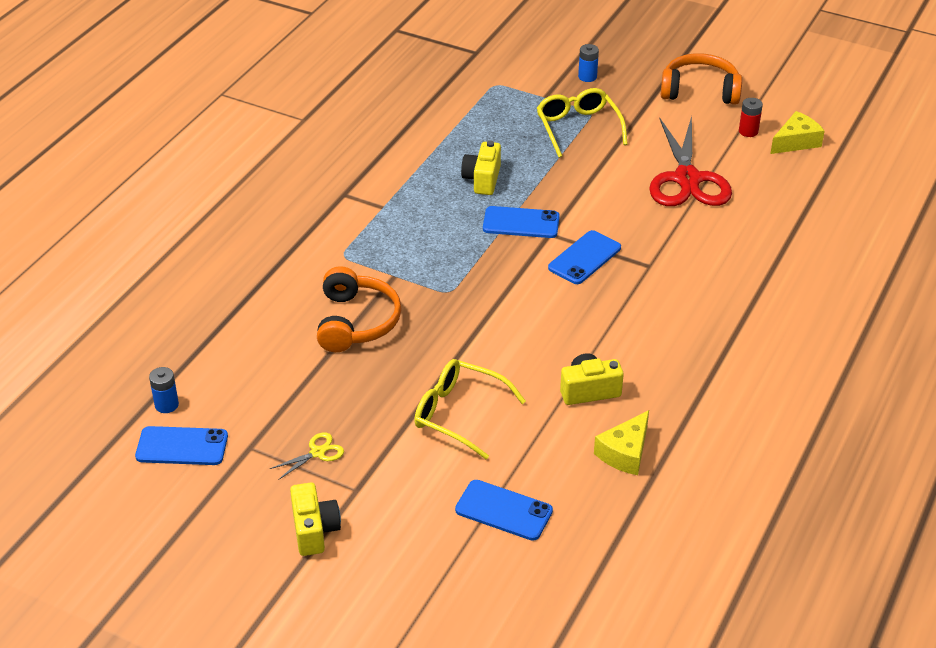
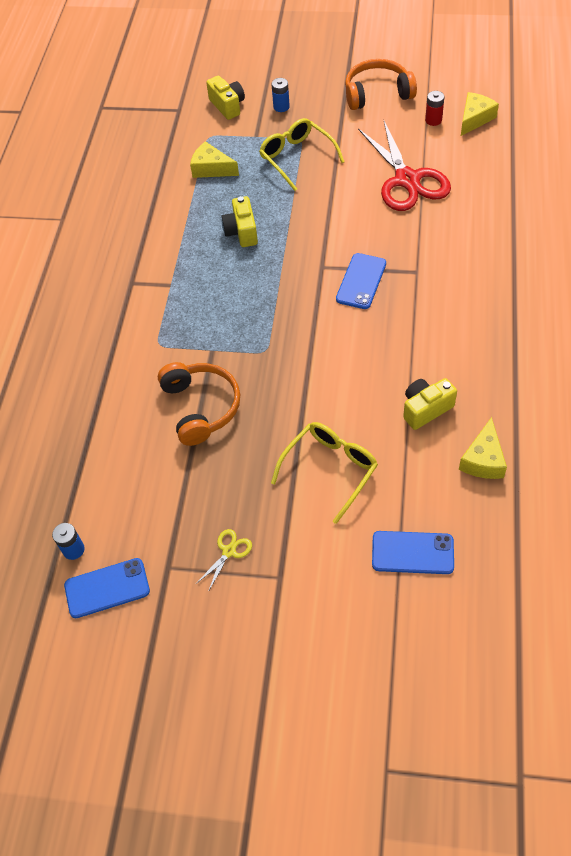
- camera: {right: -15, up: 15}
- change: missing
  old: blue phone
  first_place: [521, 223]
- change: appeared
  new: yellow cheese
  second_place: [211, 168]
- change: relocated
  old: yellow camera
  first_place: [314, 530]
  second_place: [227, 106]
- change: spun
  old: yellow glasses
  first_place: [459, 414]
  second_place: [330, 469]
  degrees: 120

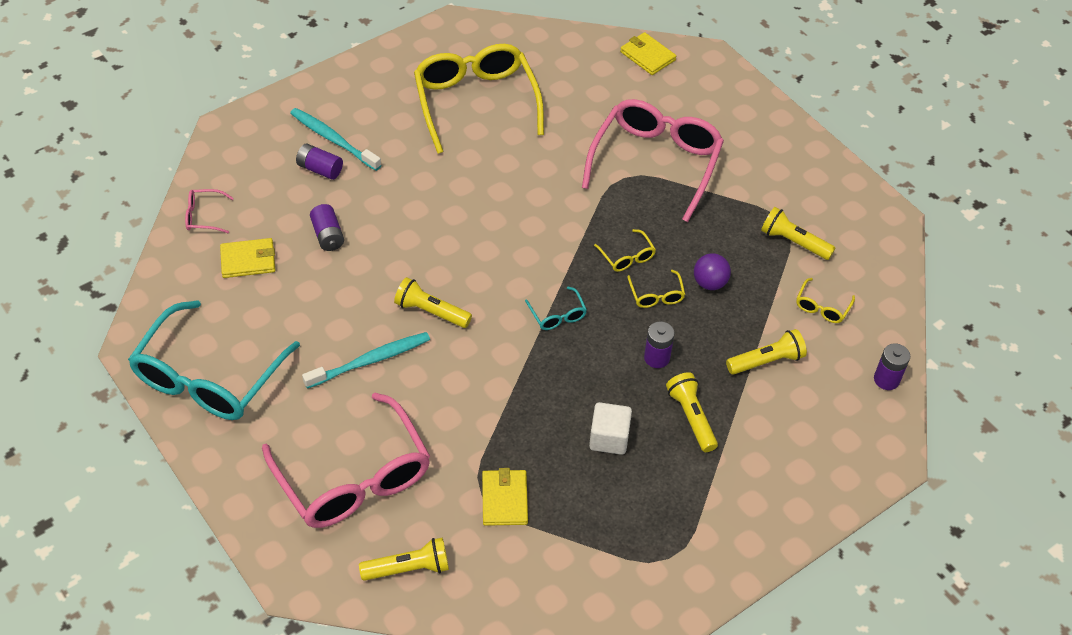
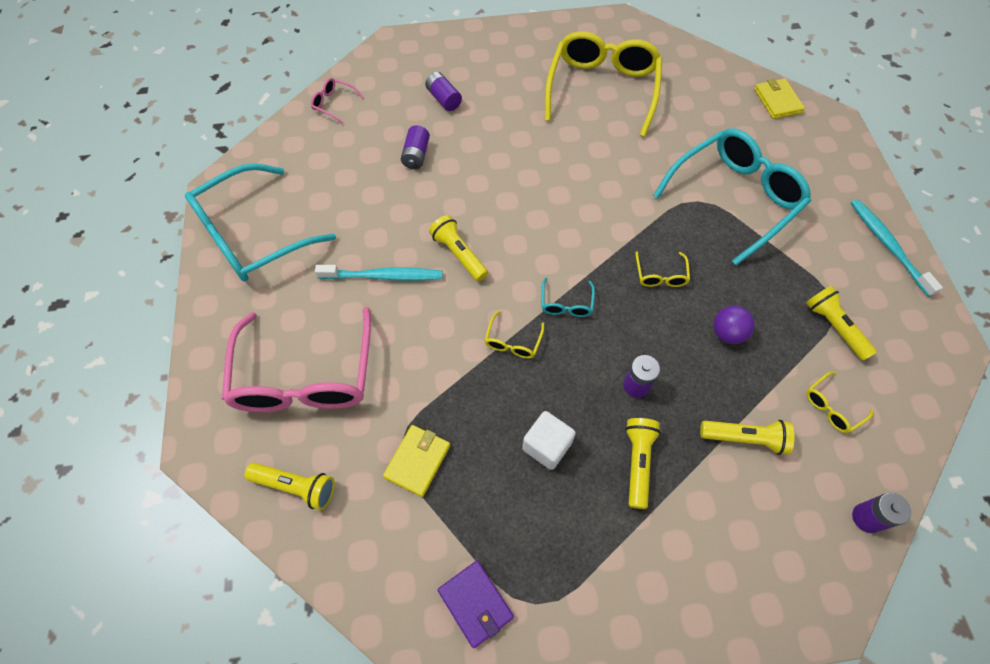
- camera: {right: 30, up: 10}
- change: missing
  old: yellow wallet
  first_place: [248, 260]
- change: appeared
  new: purple wallet
  second_place: [475, 604]
- change: relocated
  old: turquoise toothbrush
  first_place: [333, 139]
  second_place: [887, 245]
- change: relocated
  old: yellow glasses
  first_place: [656, 295]
  second_place: [513, 342]
- change: colour
  old: pink glasses
  new: turquoise glasses
  first_place: [656, 162]
  second_place: [734, 198]

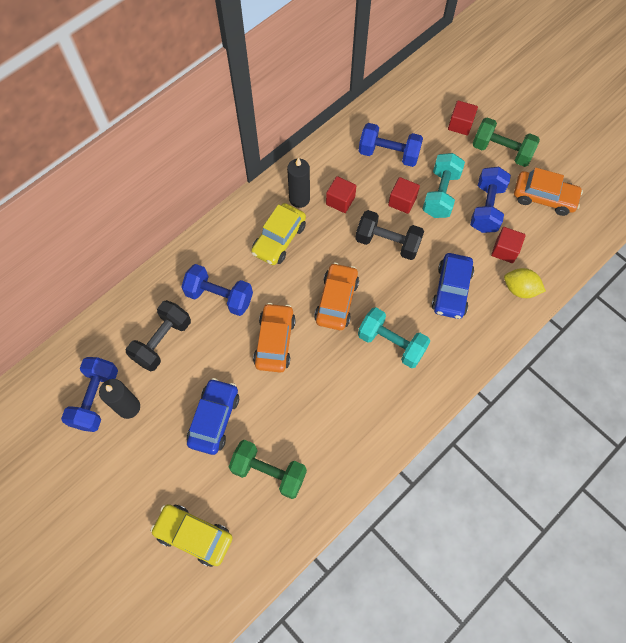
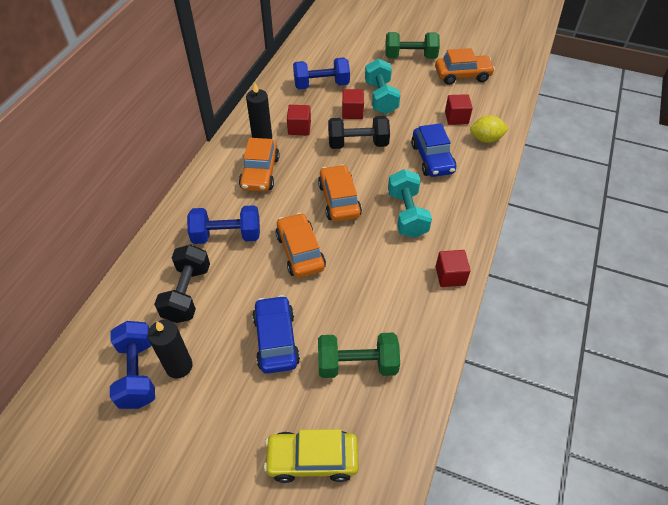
- camera: {right: -25, up: -15}
- change: missing
  old: blue dumbbell
  first_place: [486, 208]
- change: relocated
  old: red cube
  first_place: [460, 125]
  second_place: [450, 276]
- change: colour
  old: yellow car
  new: orange car
  first_place: [279, 239]
  second_place: [260, 173]
- change: spun
  old: turquoise dumbbell
  first_place: [391, 343]
  second_place: [407, 214]
  degrees: 75

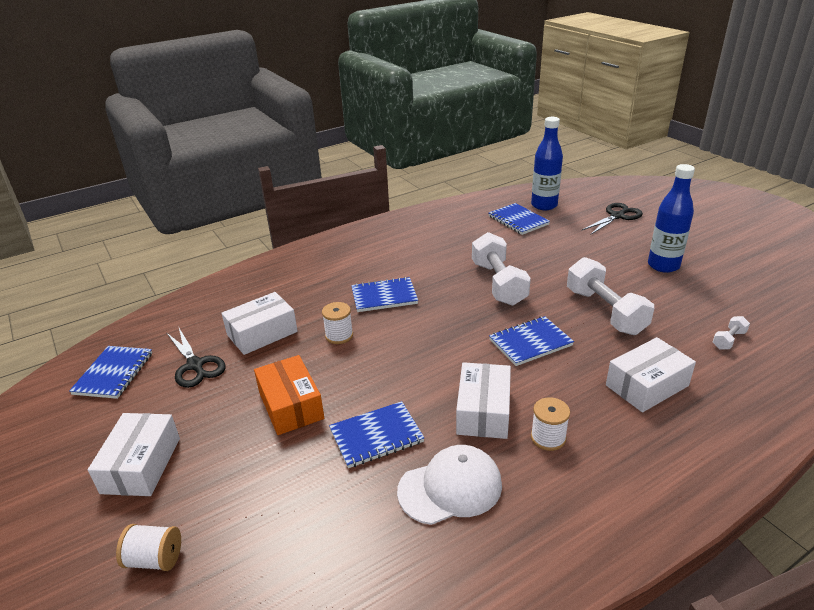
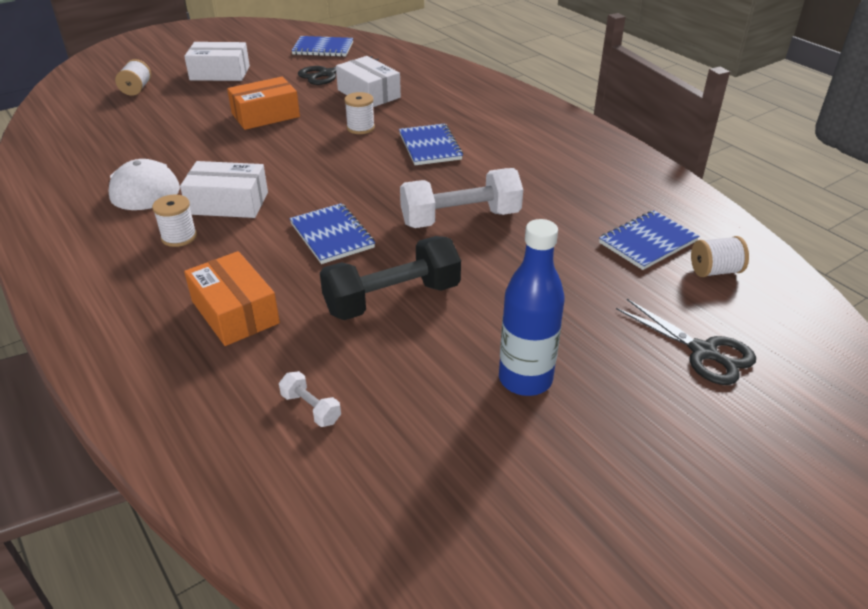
- camera: {right: 85, up: 5}
- change: missing
  old: blue notebook
  first_place: [376, 436]
- change: exchanged
  old: blue bottle
  new: white spool
  first_place: [544, 205]
  second_place: [715, 271]
- change: colour
  old: white dumbbell
  new: black dumbbell
  first_place: [605, 311]
  second_place: [392, 299]
- change: colour
  old: white box
  new: orange box
  first_place: [647, 385]
  second_place: [235, 312]

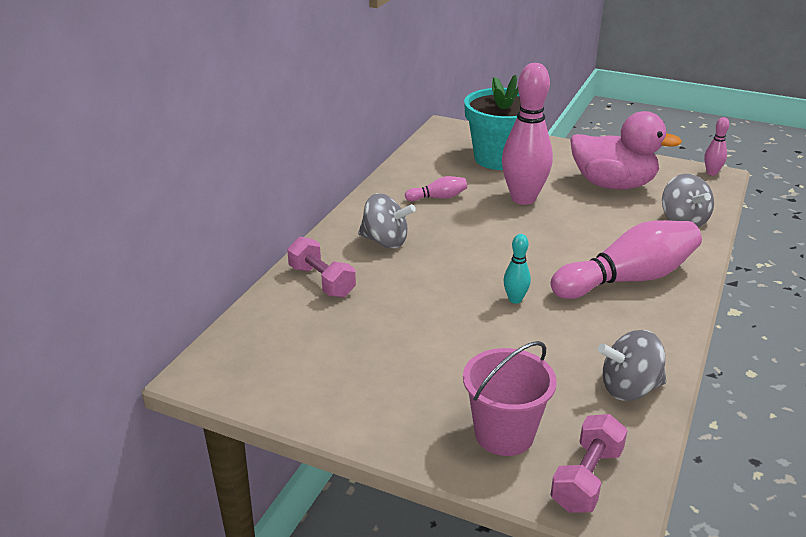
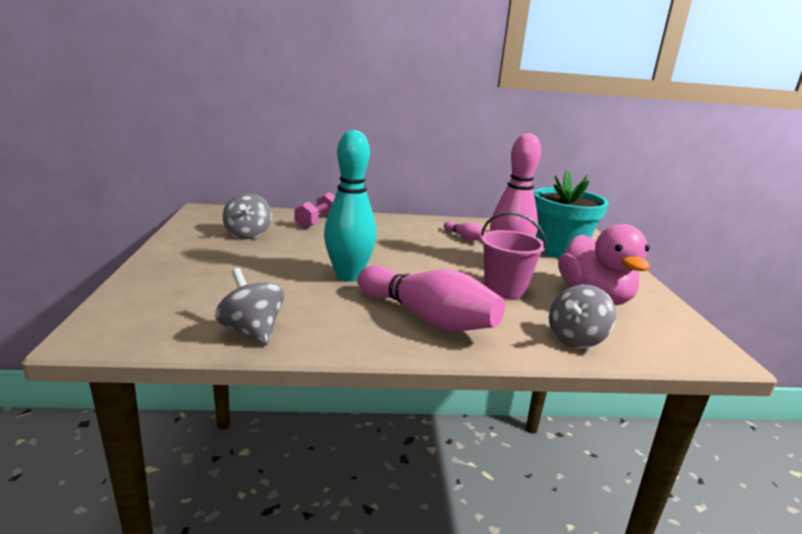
- camera: {right: 60, up: -10}
- change: missing
  old: pink dumbbell
  first_place: [586, 478]
- change: missing
  old: pink bowling pin
  first_place: [711, 173]
- change: relocated
  old: grey spinning top
  first_place: [385, 241]
  second_place: [248, 234]
- change: relocated
  old: pink bucket
  first_place: [504, 434]
  second_place: [504, 289]
- change: size
  old: turquoise bowling pin
  first_place: [515, 299]
  second_place: [348, 276]
  factor: 2.23

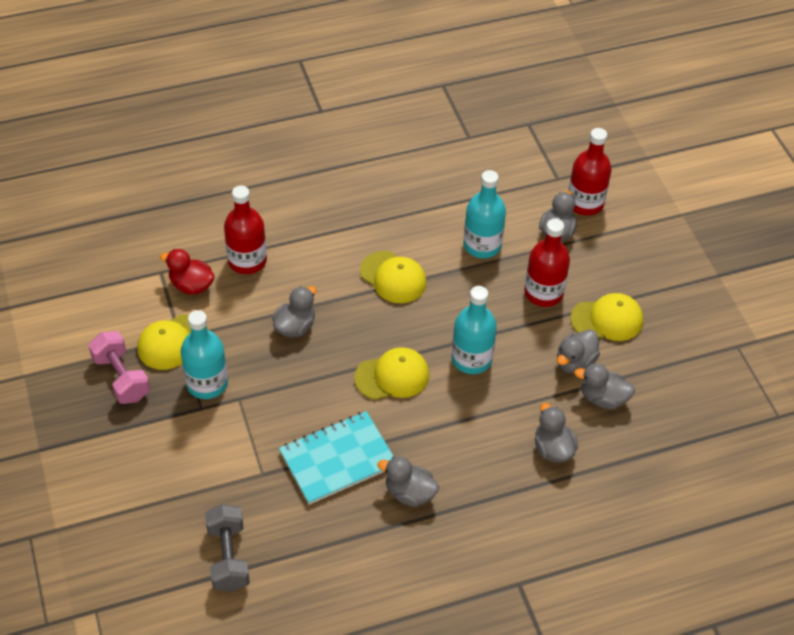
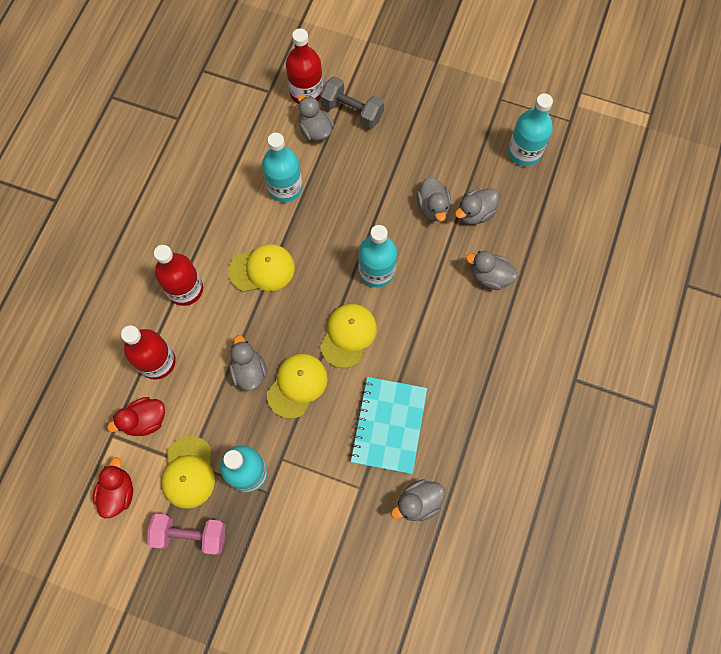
- camera: {right: -50, up: 20}
- change: appeared
  new: red duck
  second_place: [118, 492]
- change: appeared
  new: turquoise bottle
  second_place: [524, 152]
- change: relocated
  old: grey dumbbell
  first_place: [228, 557]
  second_place: [352, 111]
- change: relocated
  old: grey duck
  first_place: [409, 493]
  second_place: [418, 502]
- change: relocated
  old: red bottle
  first_place: [543, 293]
  second_place: [185, 289]
- change: relocated
  old: yellow cap
  first_place: [607, 319]
  second_place: [297, 385]

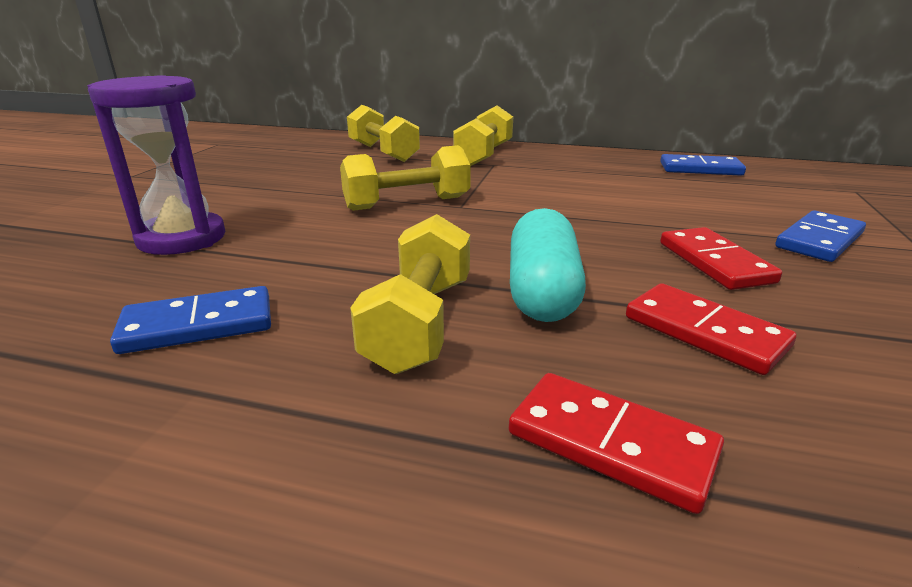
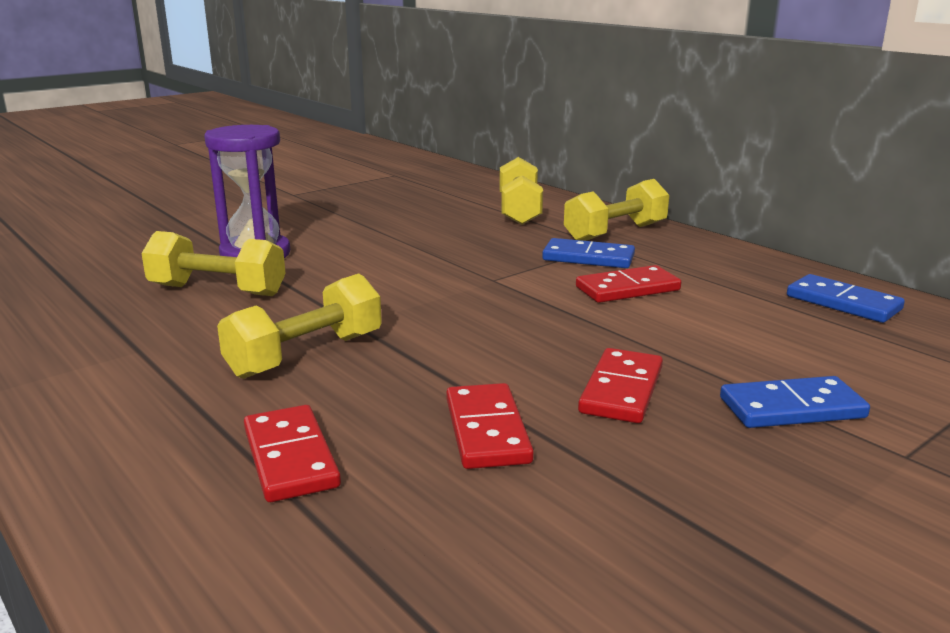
- camera: {right: 35, up: -5}
- change: missing
  old: turquoise capsule
  first_place: [542, 291]
- change: appeared
  new: red domino
  second_place: [627, 289]
- change: relocated
  old: blue domino
  first_place: [198, 325]
  second_place: [588, 258]
- change: relocated
  old: yellow dumbbell
  first_place: [407, 203]
  second_place: [217, 290]

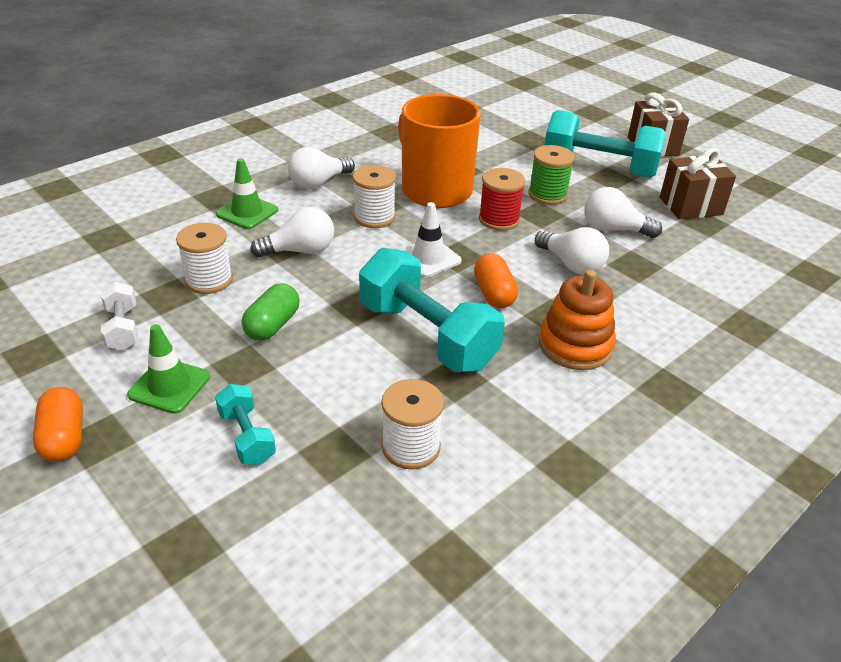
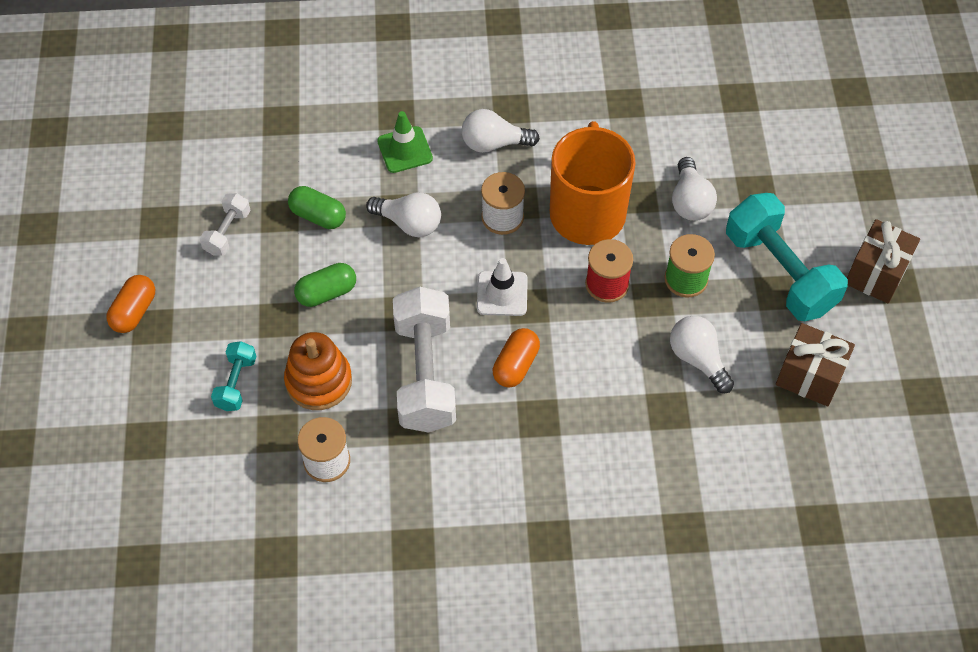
- camera: {right: 40, up: 20}
- change: missing
  old: green traffic cone
  first_place: [169, 386]
- change: relocated
  old: white light bulb
  first_place: [571, 264]
  second_place: [690, 201]
- change: relocated
  old: orange stacking toy
  first_place: [575, 345]
  second_place: [319, 381]
- change: exchanged
  old: white spool
  new: green capsule
  first_place: [209, 280]
  second_place: [318, 216]
- change: colour
  old: turquoise dumbbell
  new: white dumbbell
  first_place: [427, 335]
  second_place: [425, 374]

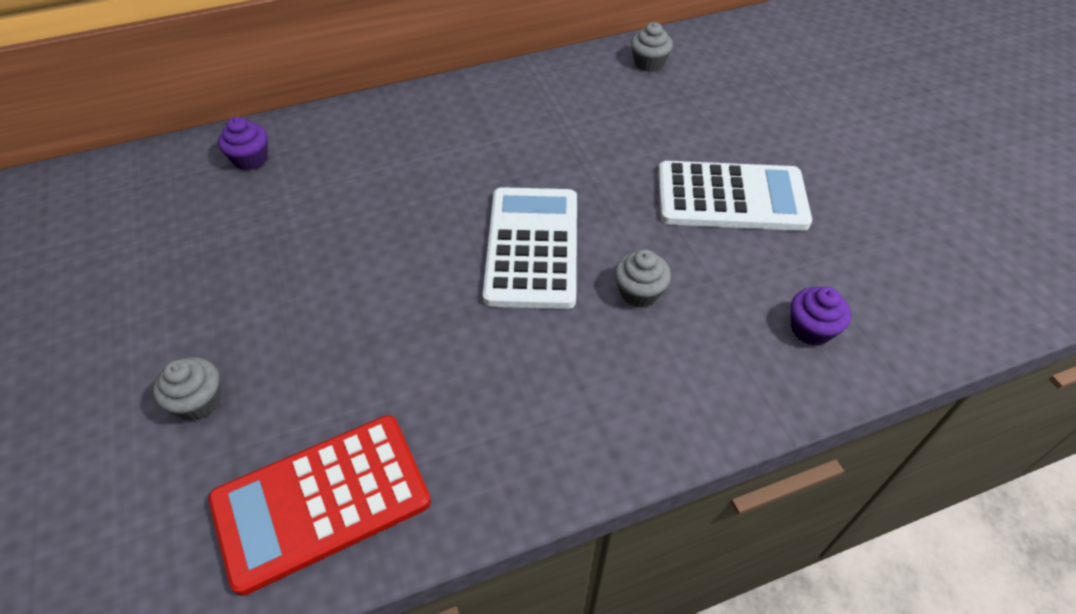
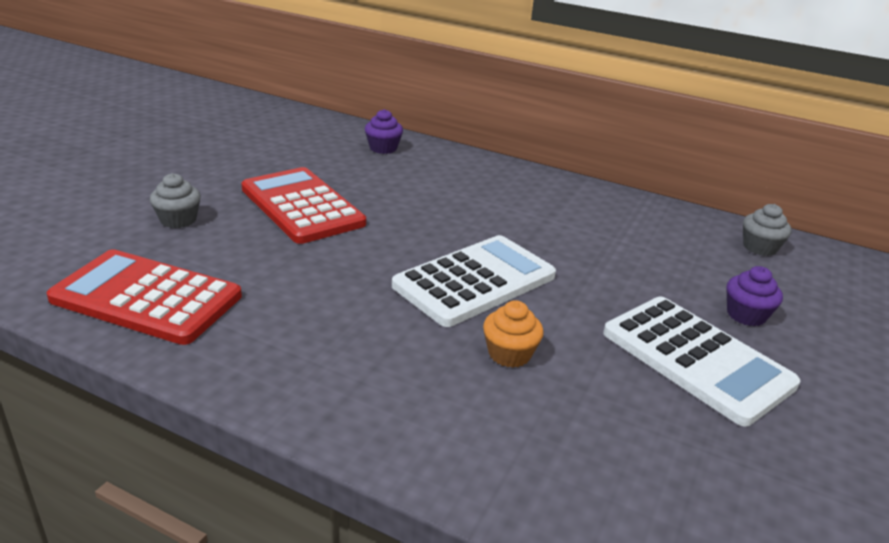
- camera: {right: 45, up: -20}
- change: appeared
  new: red calculator
  second_place: [302, 206]
- change: relocated
  old: purple cupcake
  first_place: [811, 329]
  second_place: [746, 315]
- change: colour
  old: grey cupcake
  new: orange cupcake
  first_place: [639, 292]
  second_place: [509, 354]

